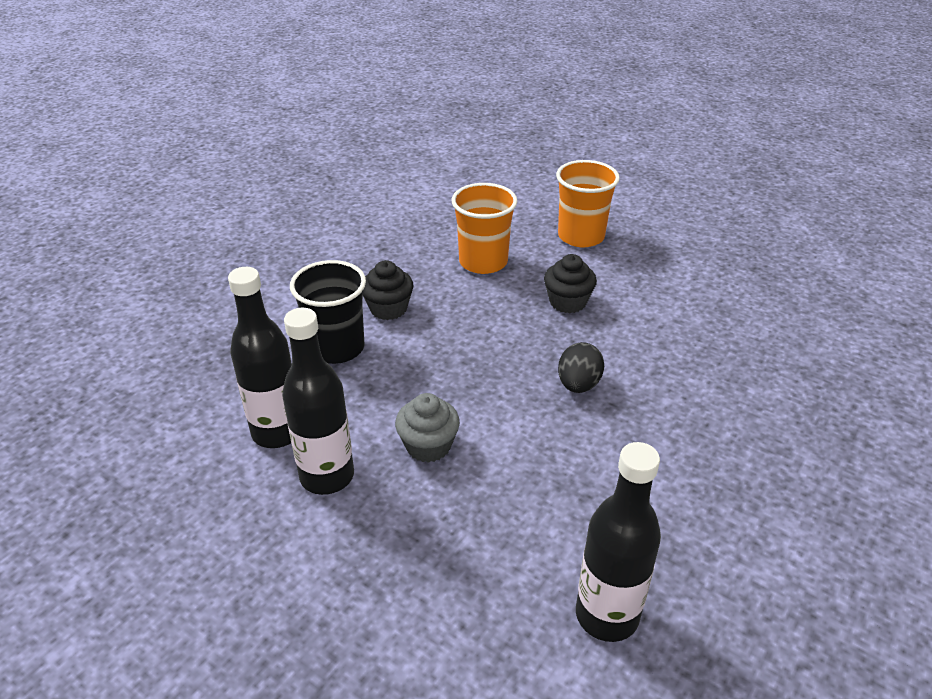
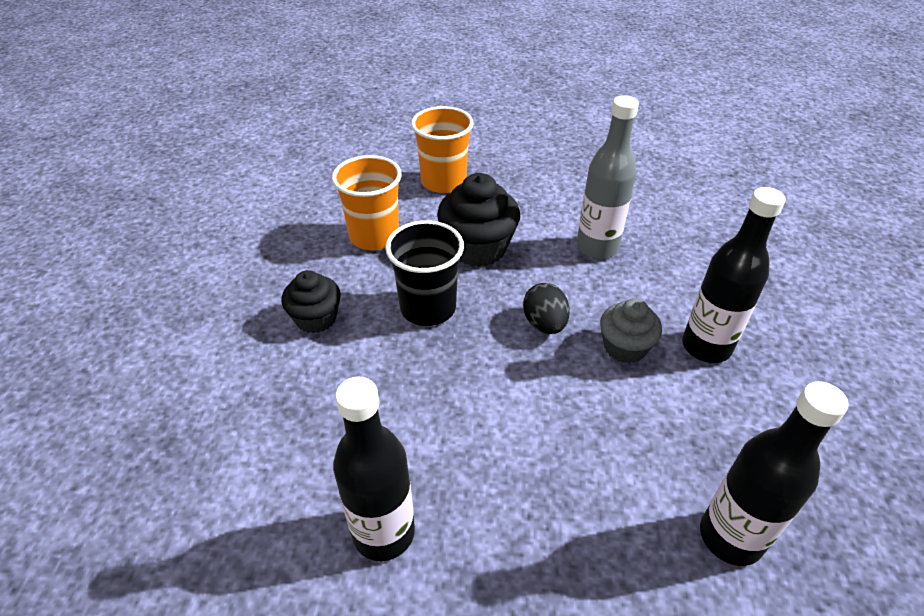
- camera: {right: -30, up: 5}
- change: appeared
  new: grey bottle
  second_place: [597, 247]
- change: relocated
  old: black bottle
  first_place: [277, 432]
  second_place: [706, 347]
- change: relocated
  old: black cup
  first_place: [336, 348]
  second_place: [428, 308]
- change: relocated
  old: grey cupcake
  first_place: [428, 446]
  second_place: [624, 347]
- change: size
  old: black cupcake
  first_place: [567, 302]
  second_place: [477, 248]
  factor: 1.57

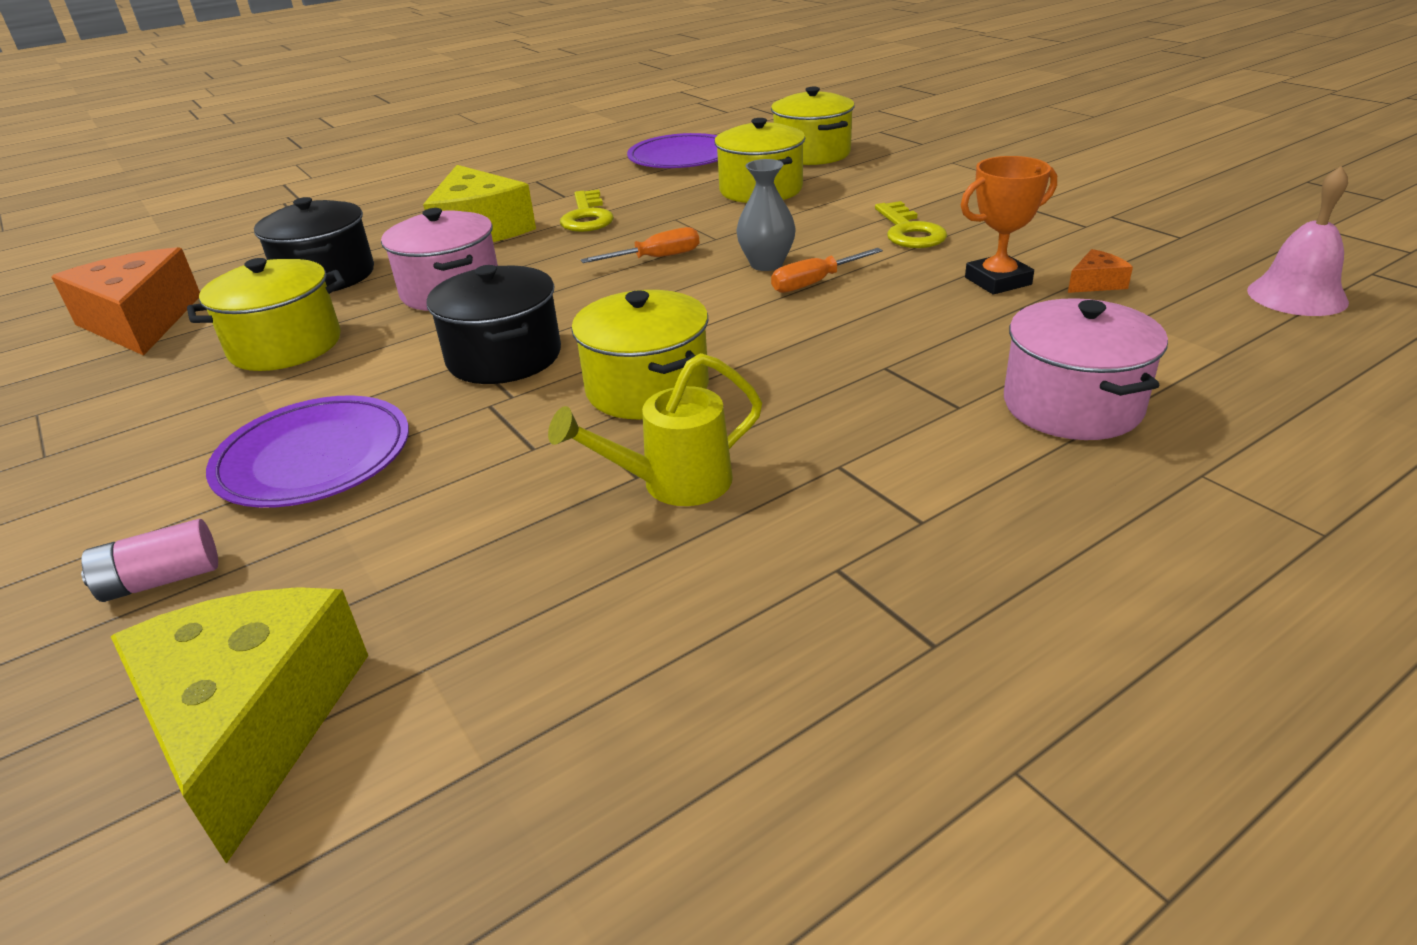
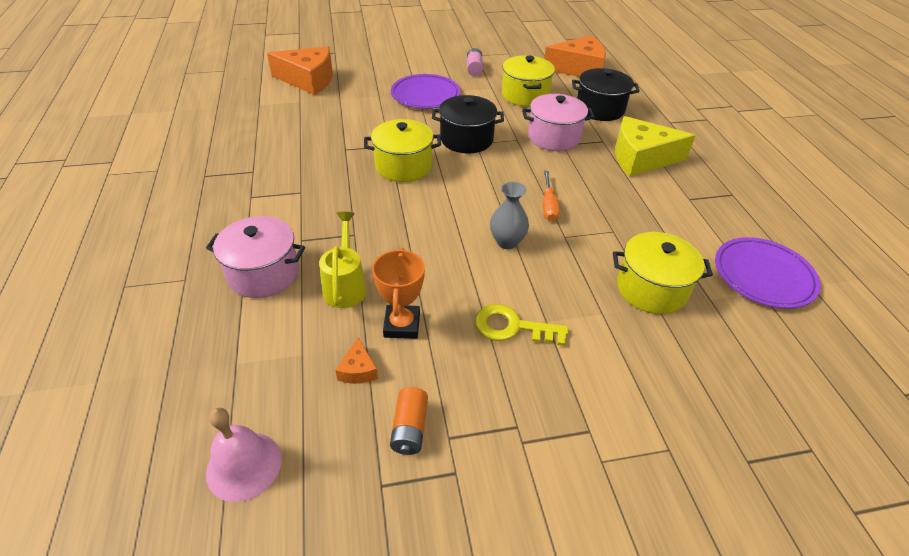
- camera: {right: 110, up: 10}
- change: missing
  old: yellow key
  first_place: [587, 217]
- change: missing
  old: yellow pot
  first_place: [812, 154]
- change: missing
  old: orange screwdriver
  first_place: [815, 283]
- change: appeared
  new: orange battery
  second_place: [410, 428]
- change: relocated
  old: pink battery
  first_place: [161, 580]
  second_place: [474, 69]
- change: relocated
  old: yellow watering can
  first_place: [673, 484]
  second_place: [345, 285]
- change: colour
  old: yellow cheese
  new: orange cheese
  first_place: [252, 724]
  second_place: [308, 80]

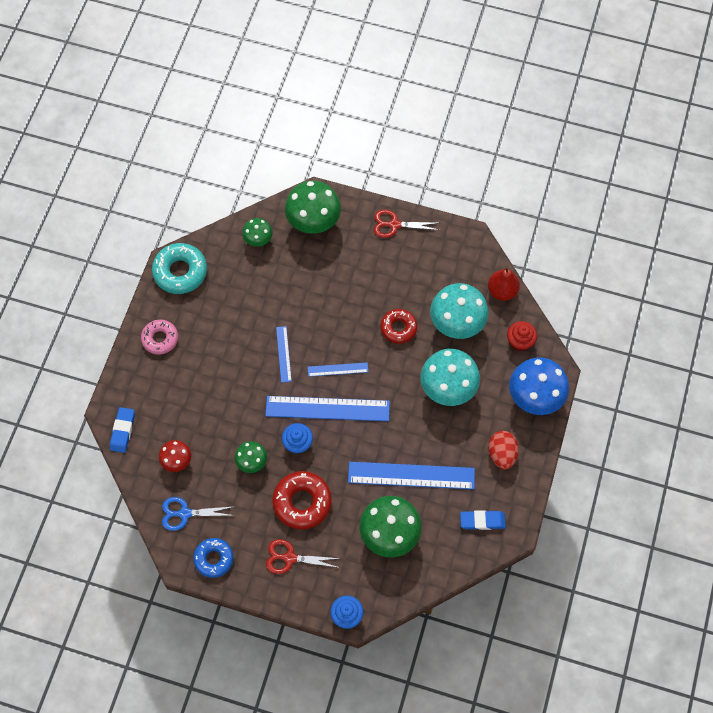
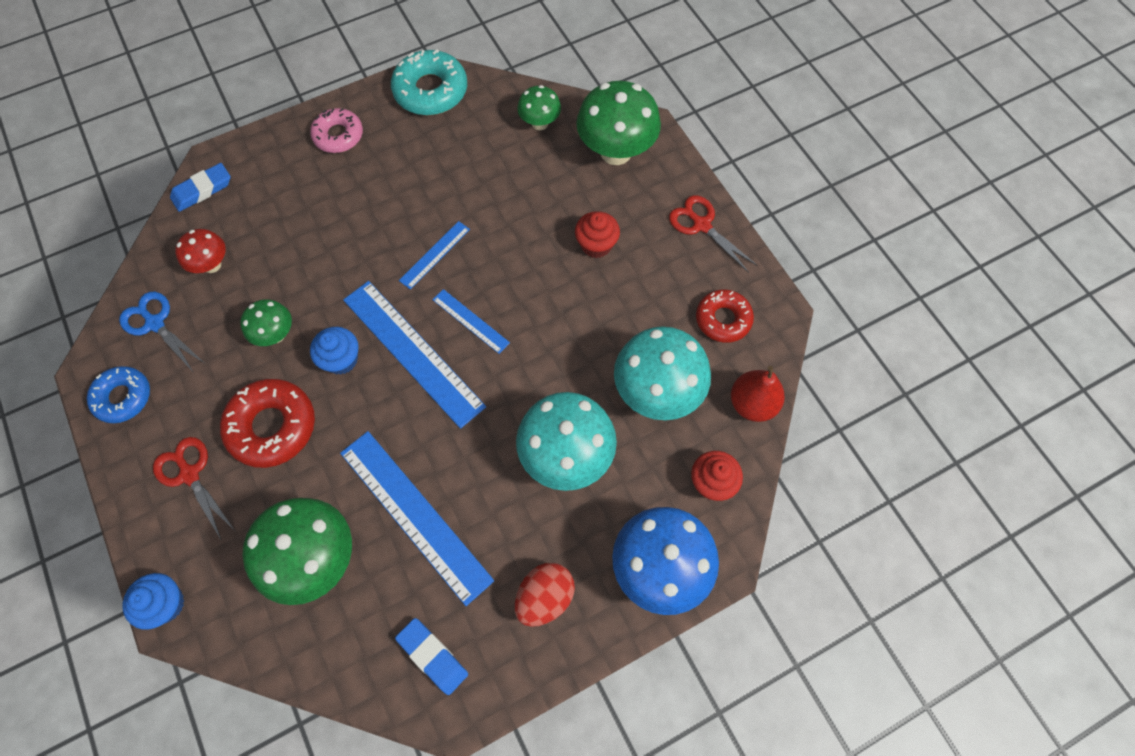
- camera: {right: 45, up: 0}
- change: appeared
  new: red cupcake
  second_place: [596, 245]
- change: relocated
  old: red donut
  first_place: [398, 328]
  second_place: [723, 319]

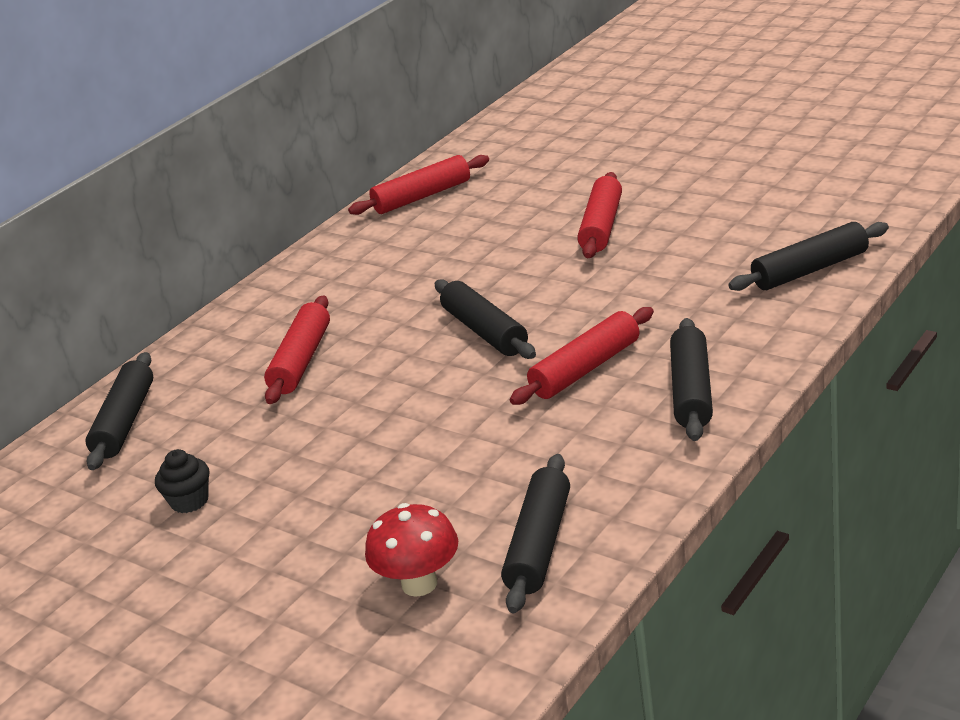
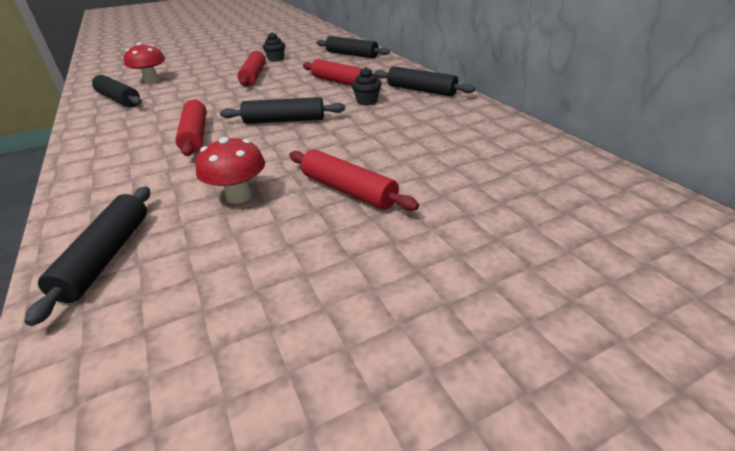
- camera: {right: 115, up: 5}
- change: appeared
  new: red mushroom
  second_place: [238, 196]
- change: appeared
  new: black cupcake
  second_place: [367, 101]
- change: relocated
  old: red rolling pin
  first_place: [422, 196]
  second_place: [254, 76]
- change: relocated
  old: black rolling pin
  first_place: [691, 391]
  second_place: [421, 90]

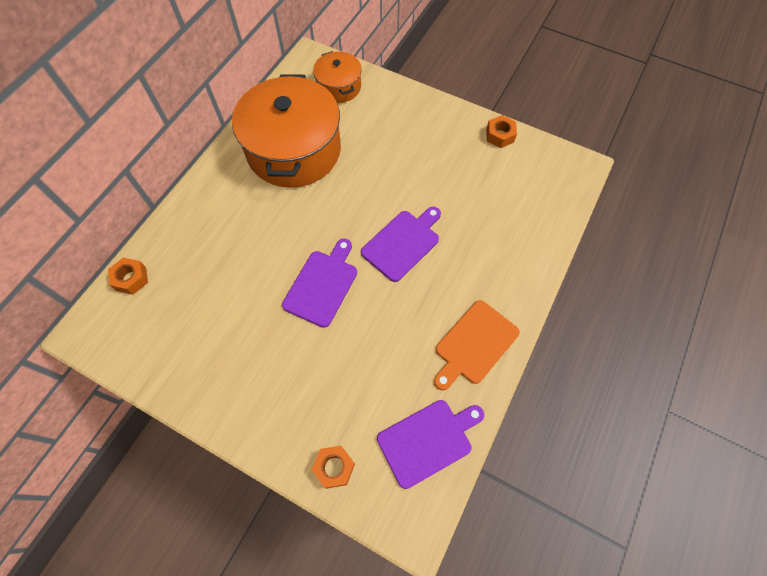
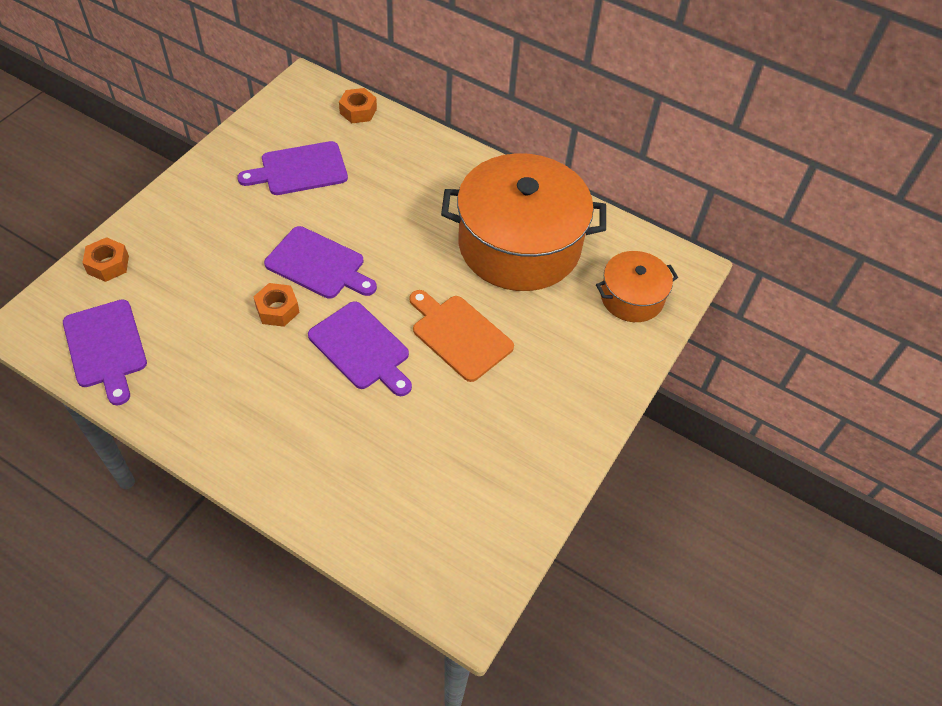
- camera: {right: 90, up: -10}
- change: appeared
  new: purple cutting board
  second_place: [300, 170]
- change: relocated
  old: orange cutting board
  first_place: [474, 344]
  second_place: [459, 335]
- change: relocated
  old: orange nut
  first_place: [500, 135]
  second_place: [277, 310]

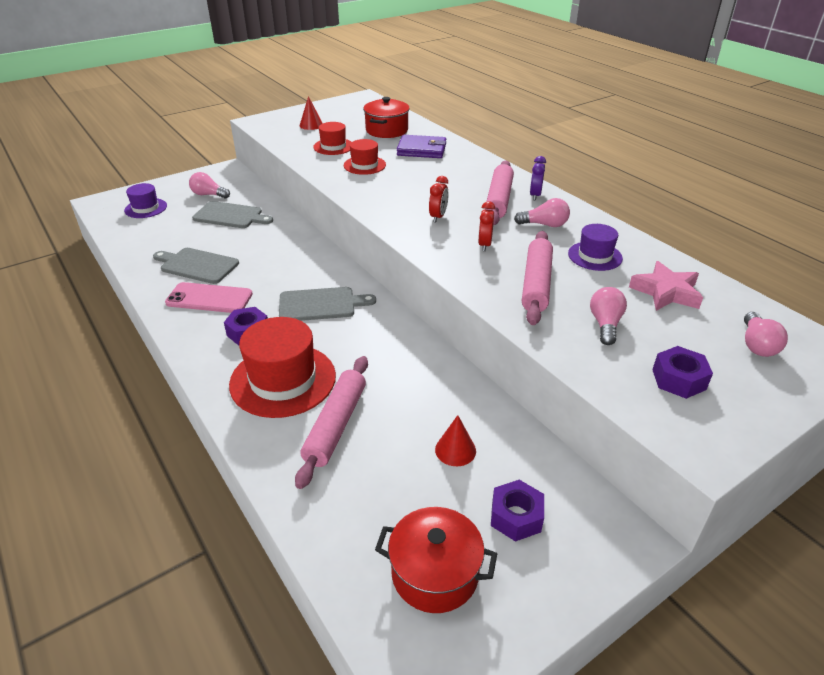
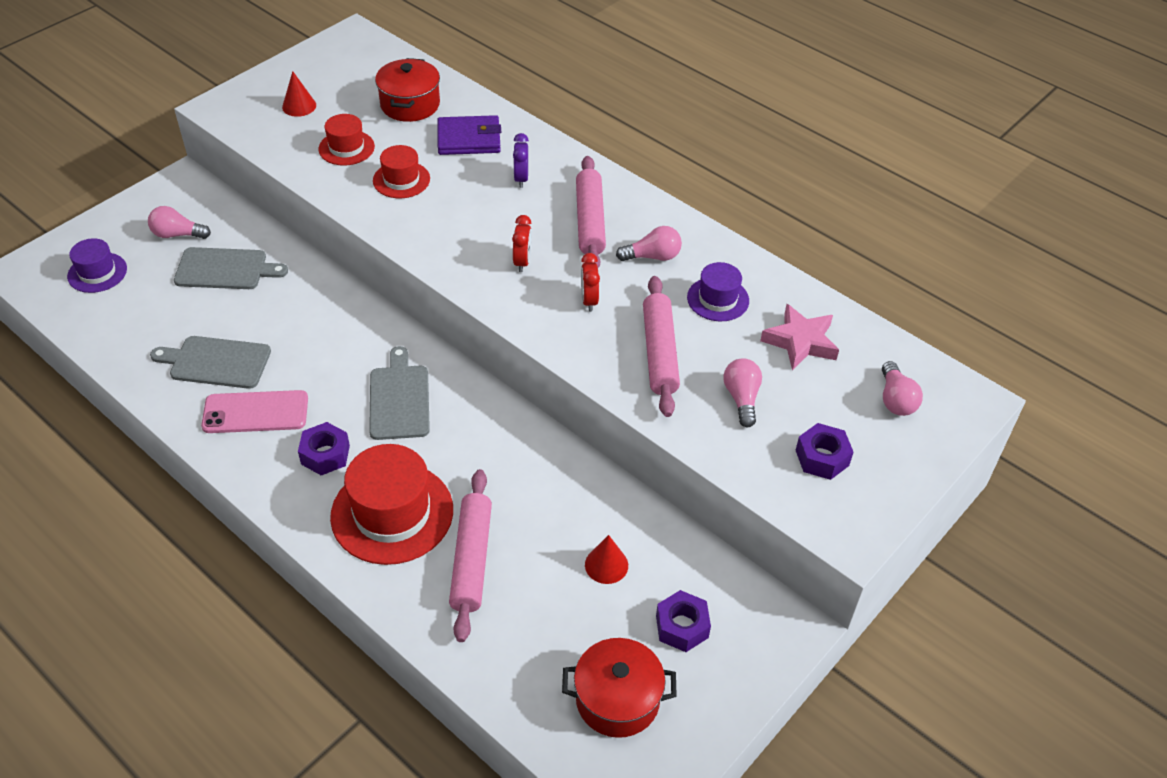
- camera: {right: -15, up: 10}
- change: relocated
  old: purple clock
  first_place: [535, 195]
  second_place: [521, 179]
- change: spun
  old: grey cutting board
  first_place: [320, 304]
  second_place: [399, 399]
  degrees: -75

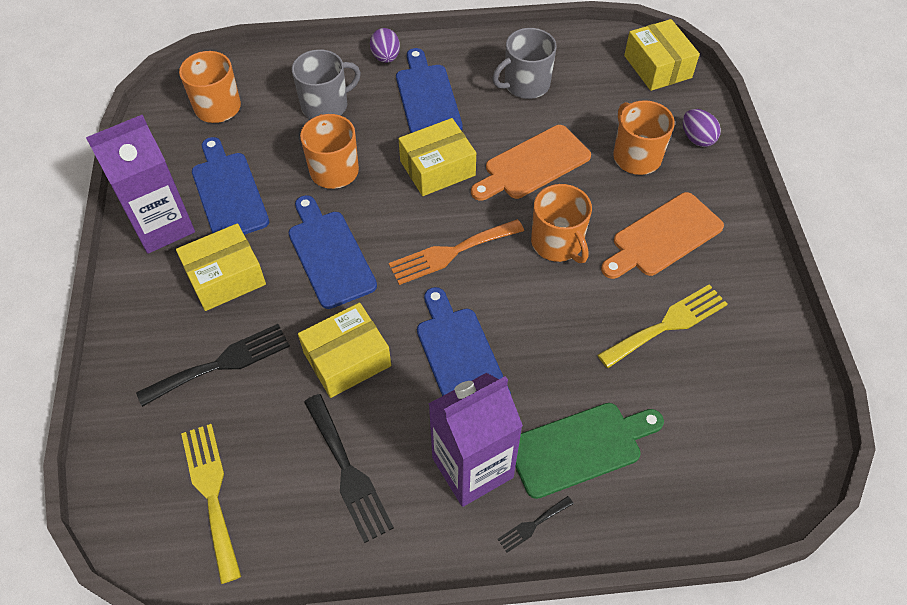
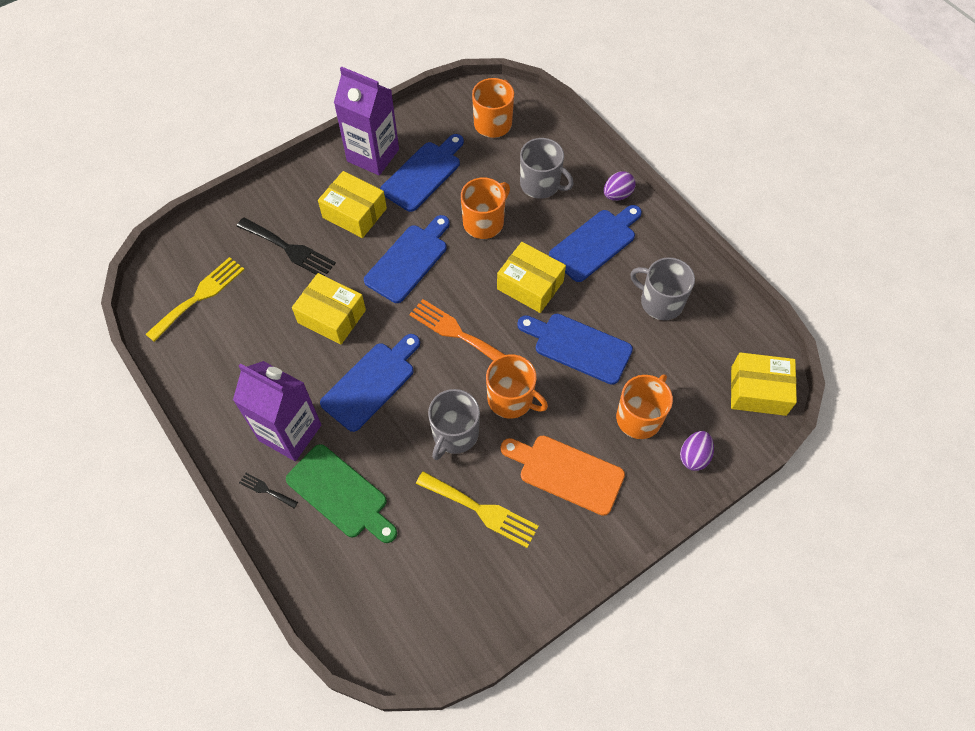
- camera: {right: 60, up: 5}
- change: missing
  old: black fork
  first_place: [348, 472]
- change: appeared
  new: grey mug
  second_place: [454, 434]
- change: colour
  old: orange cutting board
  new: blue cutting board
  first_place: [533, 164]
  second_place: [578, 347]
- change: spun
  old: orange mug
  first_place: [557, 243]
  second_place: [511, 399]
  degrees: -90
- change: spun
  old: yellow box
  first_place: [657, 67]
  second_place: [758, 391]
  degrees: 60

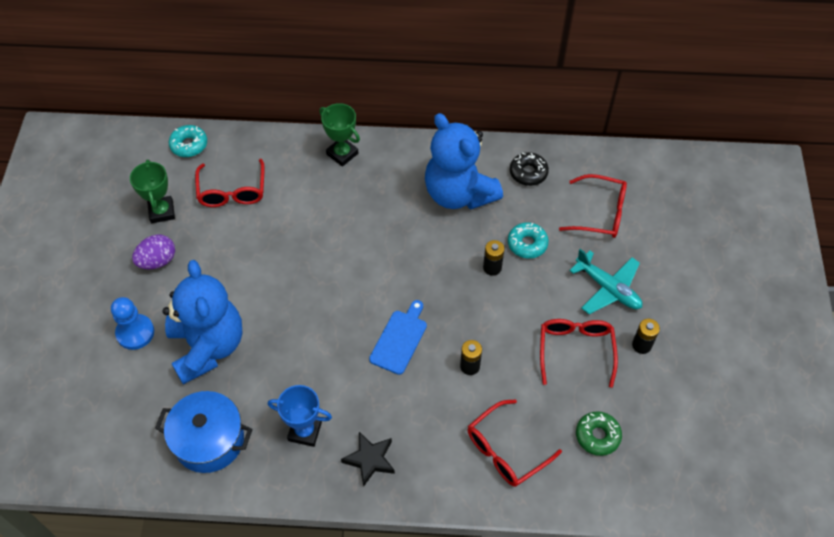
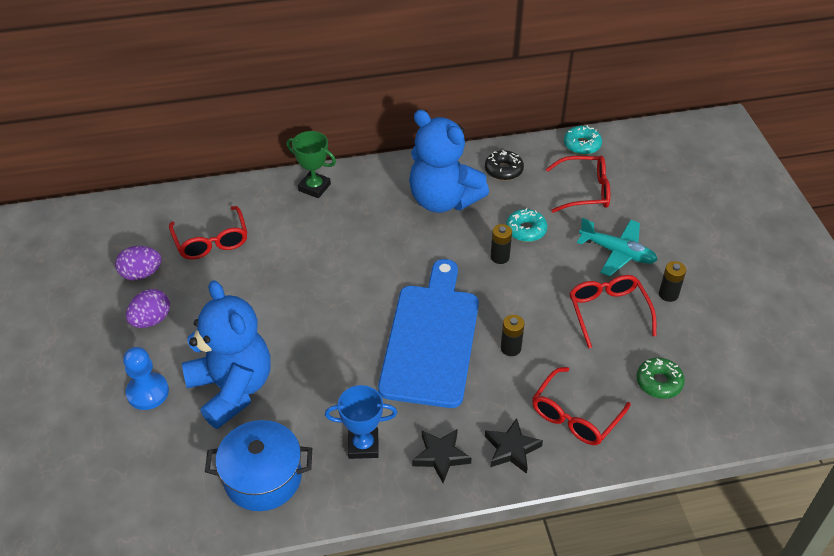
- camera: {right: -15, up: -10}
- change: appeared
  new: black star
  second_place: [511, 449]
- change: relocated
  old: turquoise donut
  first_place: [189, 145]
  second_place: [582, 145]
- change: exchanged
  old: green trophy
  new: purple egg
  first_place: [162, 212]
  second_place: [141, 274]
- change: size
  old: blue cutting board
  first_place: [400, 339]
  second_place: [431, 339]
  factor: 2.09

